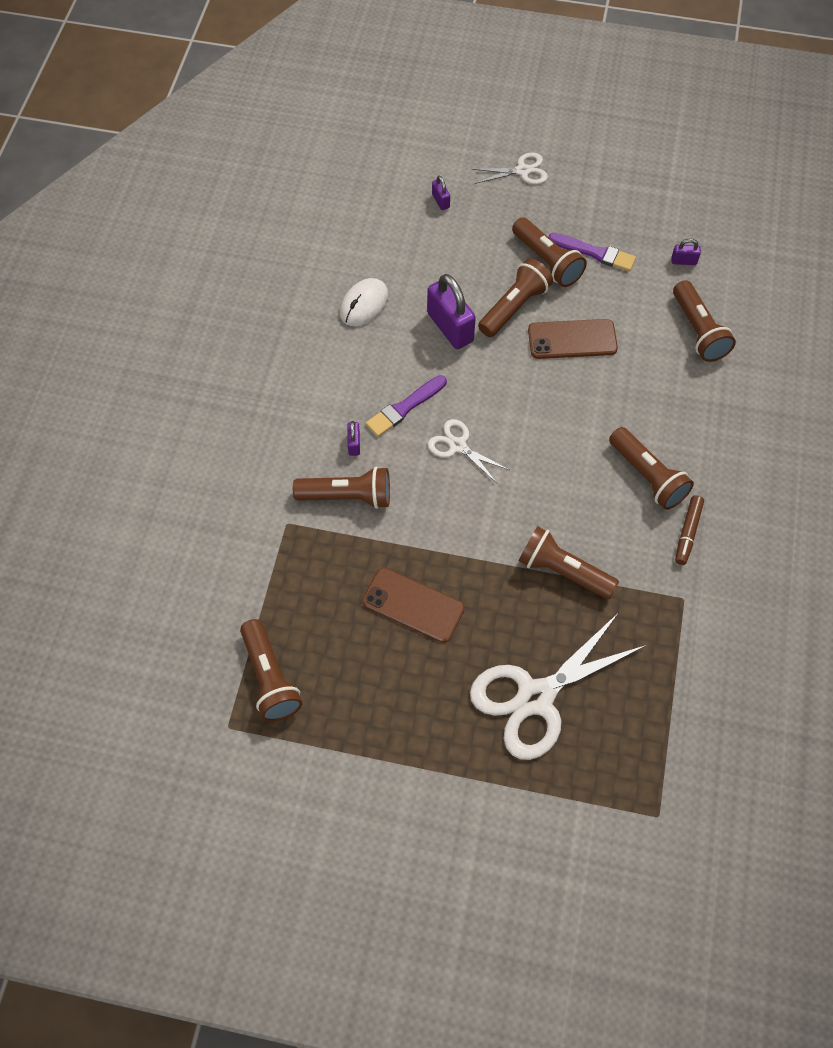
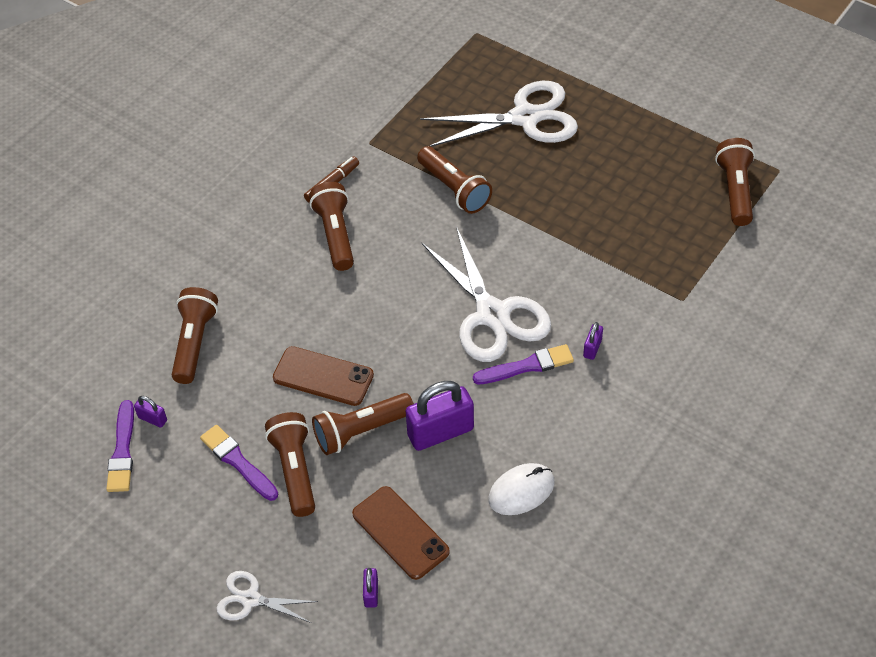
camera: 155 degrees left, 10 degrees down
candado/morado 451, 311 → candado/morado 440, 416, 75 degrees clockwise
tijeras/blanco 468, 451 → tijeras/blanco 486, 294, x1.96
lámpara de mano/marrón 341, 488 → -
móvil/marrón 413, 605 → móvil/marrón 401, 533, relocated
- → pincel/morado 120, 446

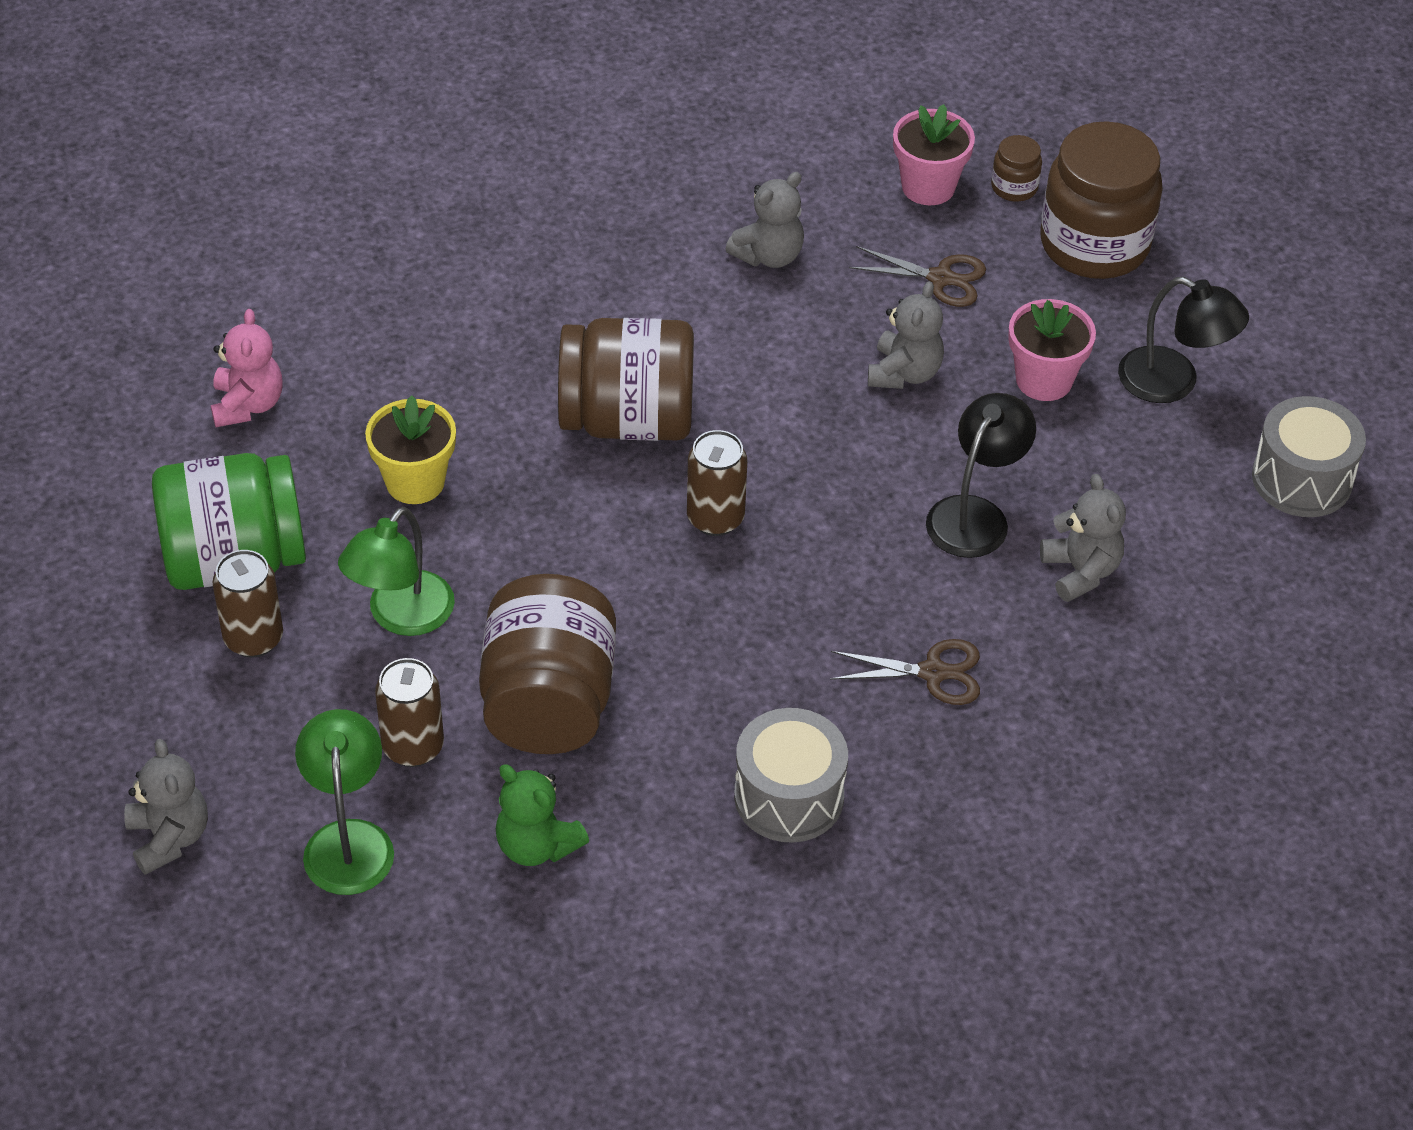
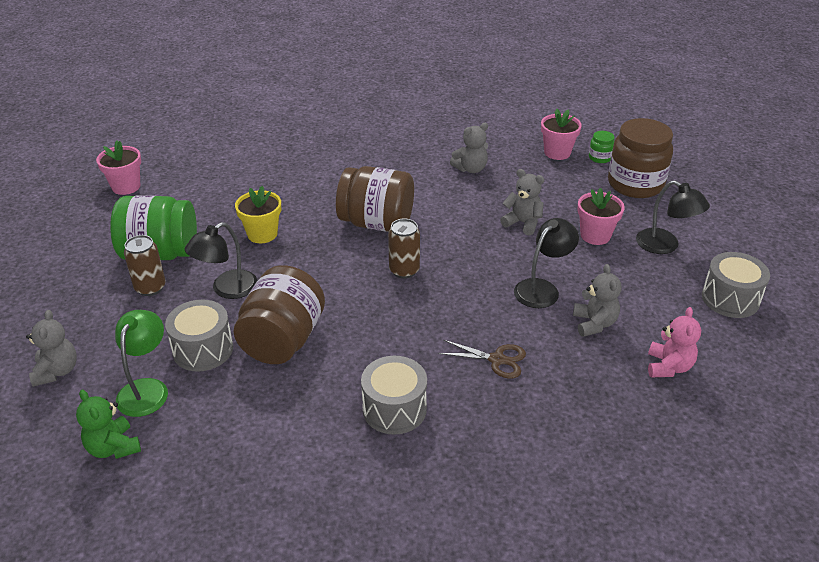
camera: 15 degrees right, 10 degrees down
tarro/marrón 1016, 168 → tarro/verde 602, 147
tijeras/marrón 917, 276 → -
osito/gris 906, 335 → osito/gris 522, 202, 90 degrees counterclockwise
osito/rosa 247, 368 → osito/rosa 674, 342, relocated
lámpara/verde 396, 571 → lámpara/negro 221, 260
lata/marrón 409, 712 → tambor/gris 199, 336
osito/verde 542, 815 → osito/verde 108, 424, relocated
- → maceta/rosa 118, 168

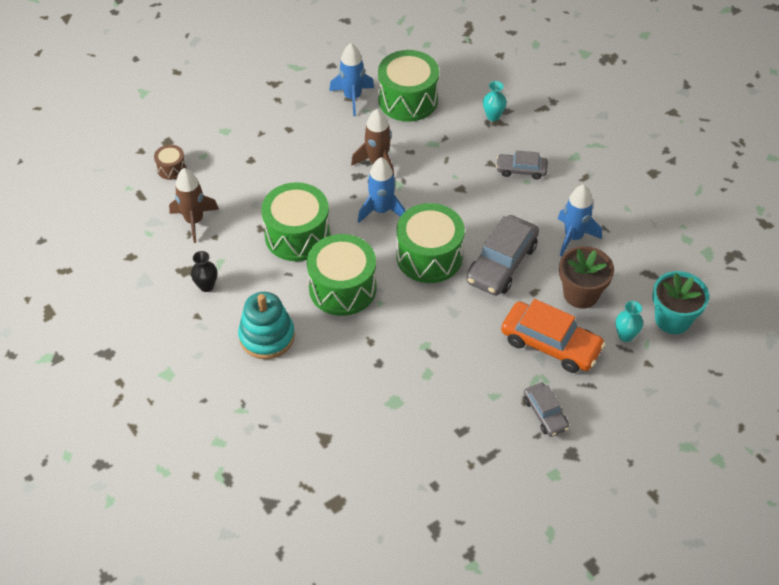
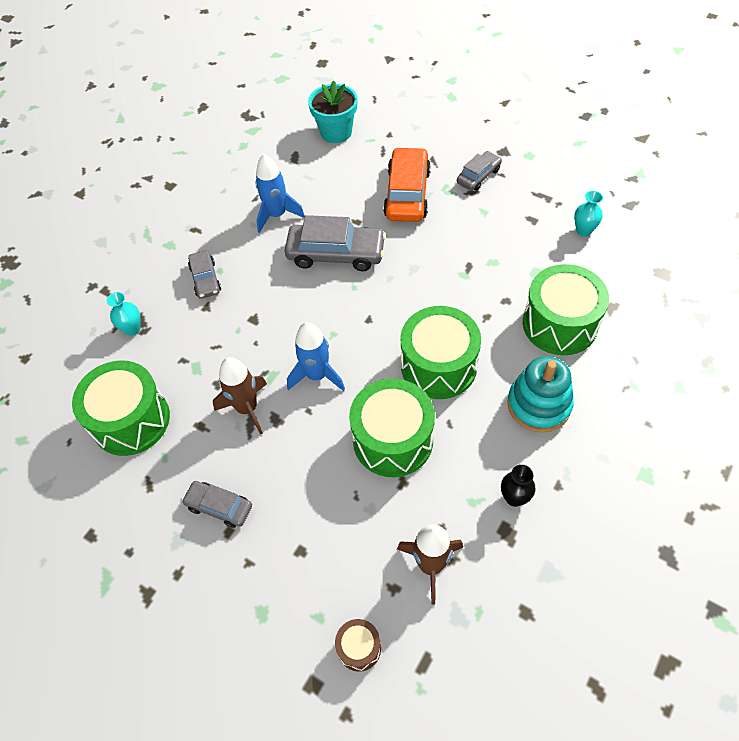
camera: 110 degrees left, 5 degrees up
cohete/azul 351, 79 → -
tambor/verde 430, 243 → tambor/verde 566, 309, relocated
maceta/marrón 586, 277 → -
florero/turquesa 629, 321 → florero/turquesa 588, 214, relocated
- → coche/gris 217, 504

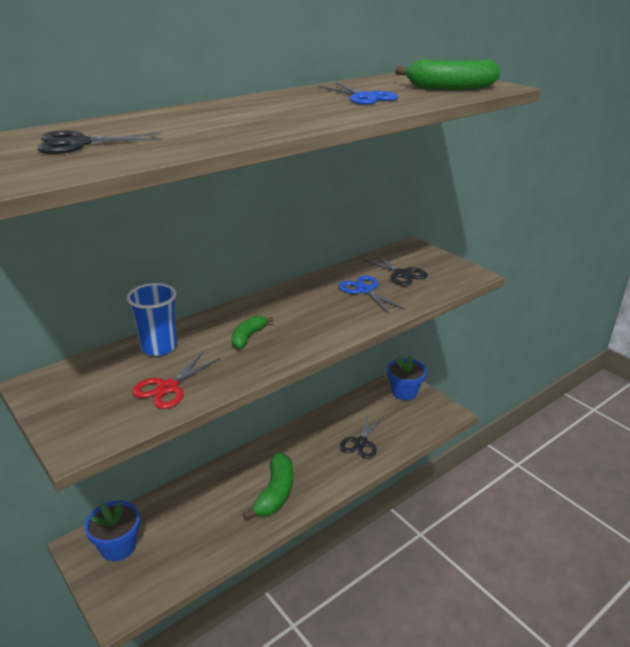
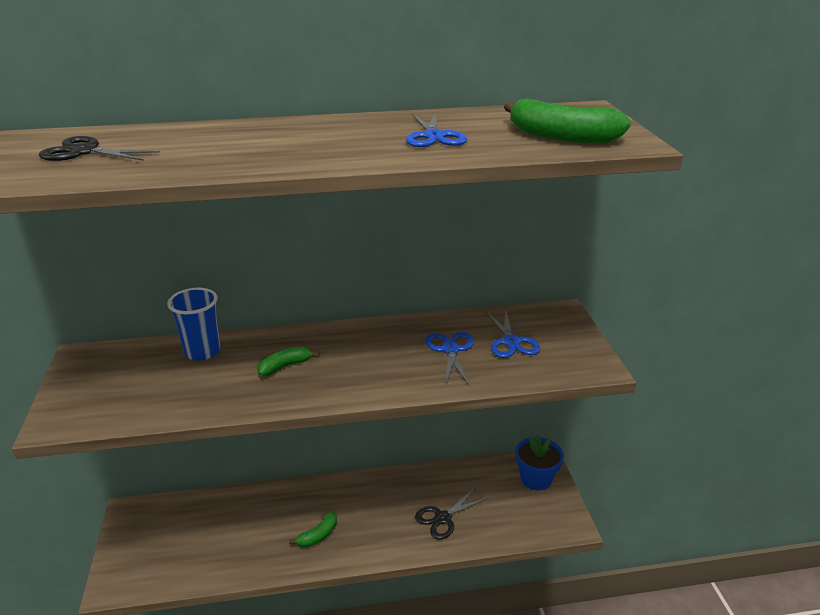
camera: 30 degrees right, 0 degrees up
tijeras/negro 394, 269 → tijeras/azul 513, 333
tijeras/rojo 176, 380 → -
plátano/verde 268, 486 → plátano/verde 313, 529, x0.58
maceta/azul 112, 530 → -

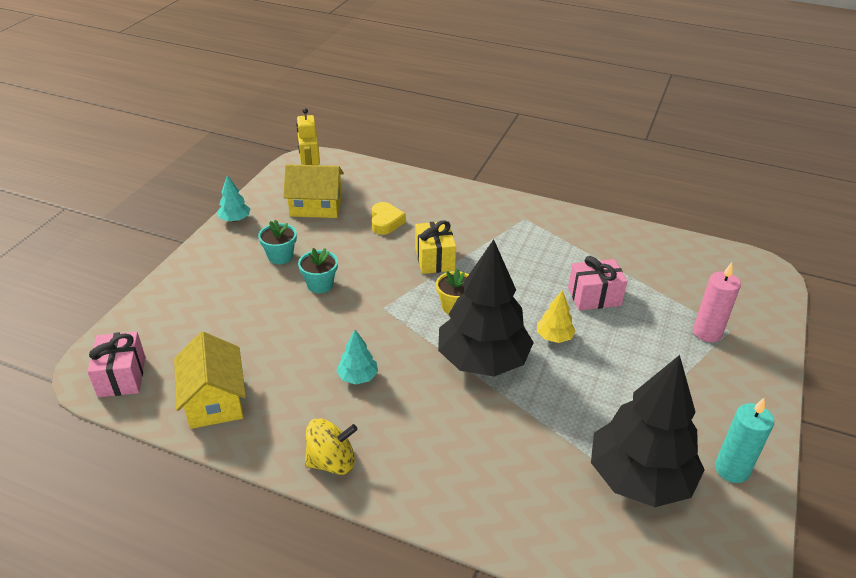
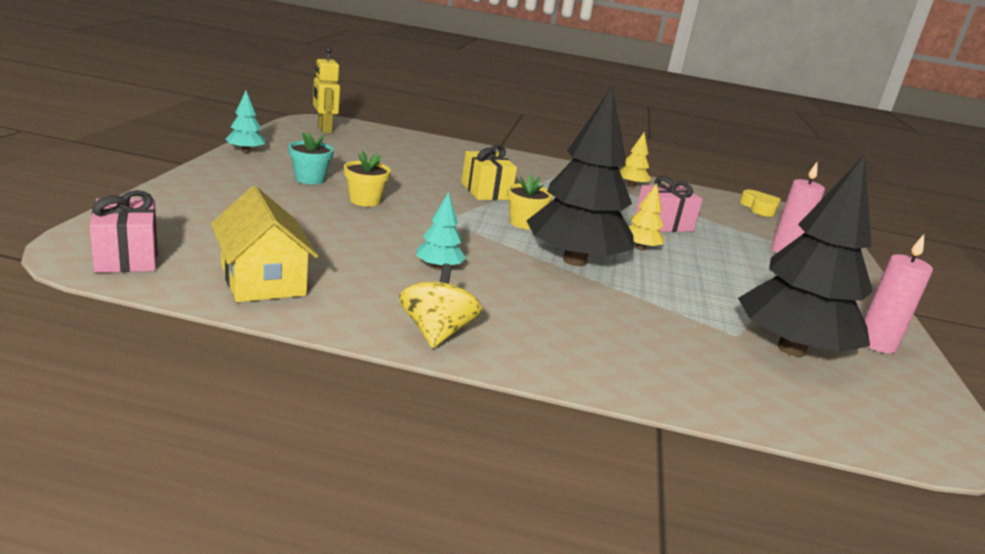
camera: 15 degrees left, 15 degrees down
casa/amarillo 313, 191 → -
corazón/amarillo 389, 218 → corazón/amarillo 760, 203, relocated
maceta/turquesa 318, 270 → maceta/amarillo 367, 179
vela/turquesa 744, 440 → vela/rosa 898, 294
peonza/amarillo 331, 446 → peonza/amarillo 440, 306, 60 degrees counterclockwise
- → árbol/amarillo 635, 159

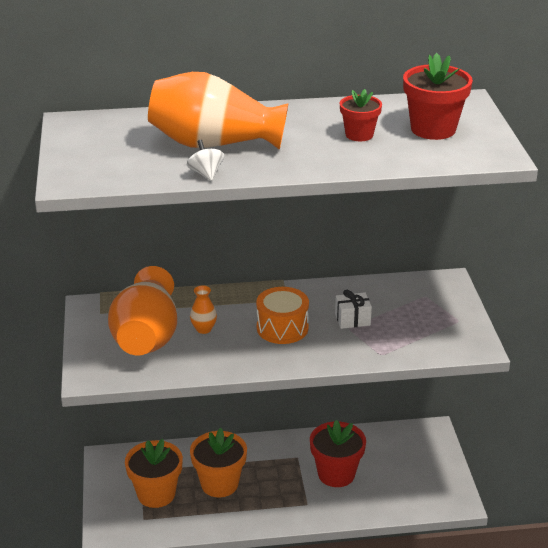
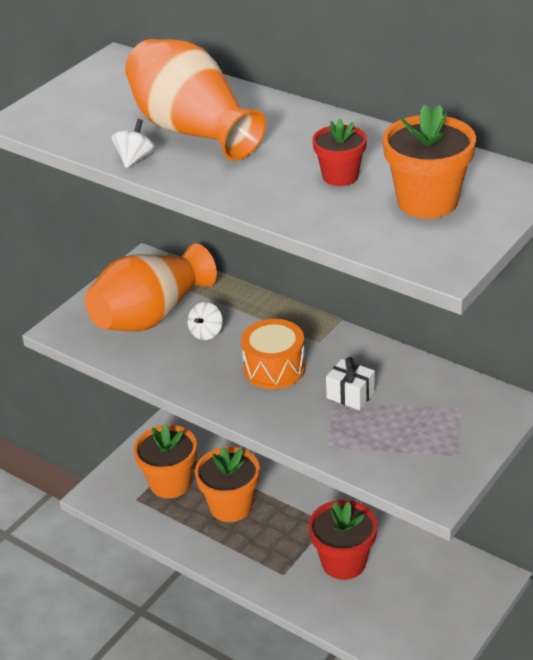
camera: 45 degrees right, 5 degrees up
maceta/rojo 438, 96 → maceta/naranja 429, 161
florero/naranja 203, 309 → peonza/blanco 205, 321

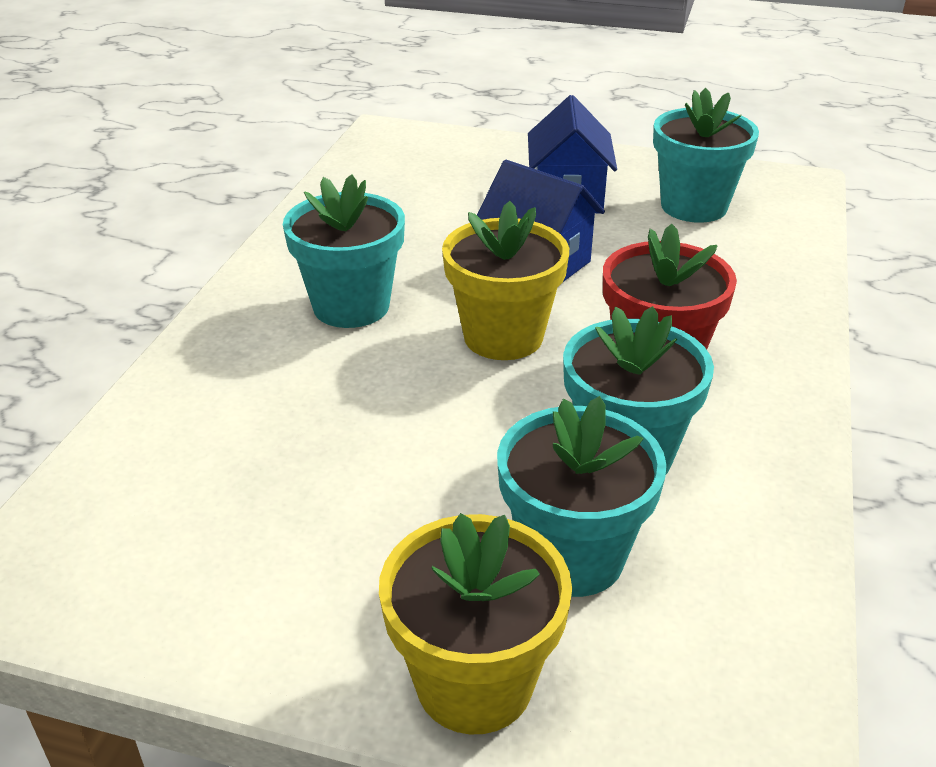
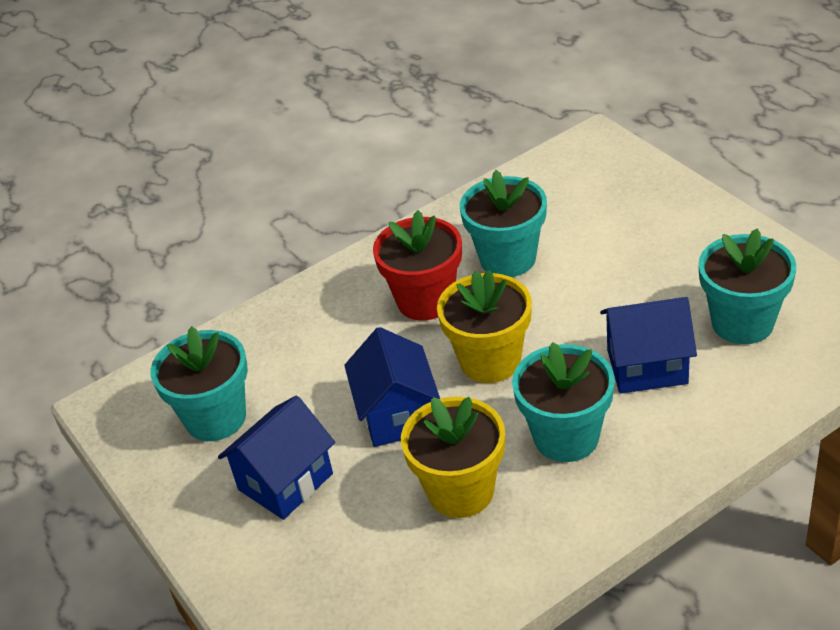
camera: 135 degrees left, 5 degrees up
maceta/turquesa 582, 496 → maceta/turquesa 747, 286, relocated
maceta/amarillo 475, 624 → maceta/amarillo 453, 457, relocated
- → casa/azul 648, 345

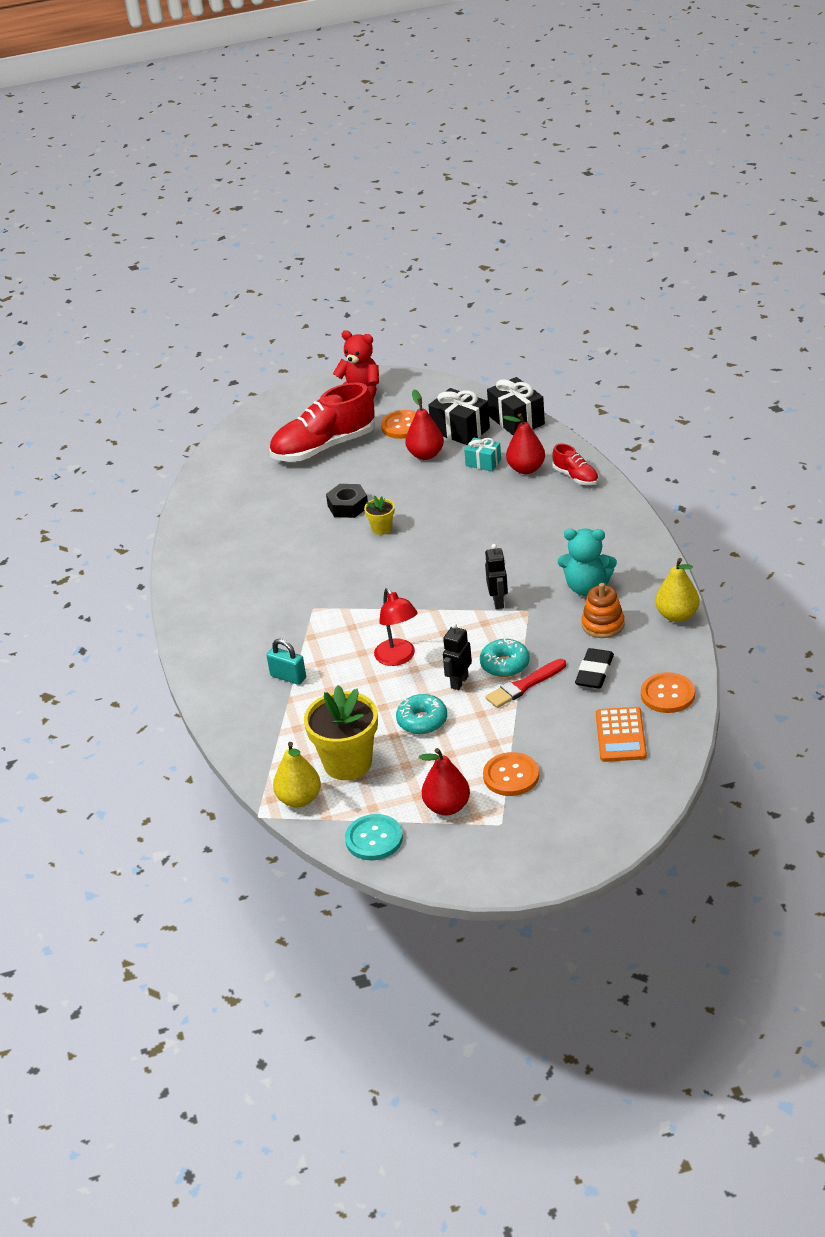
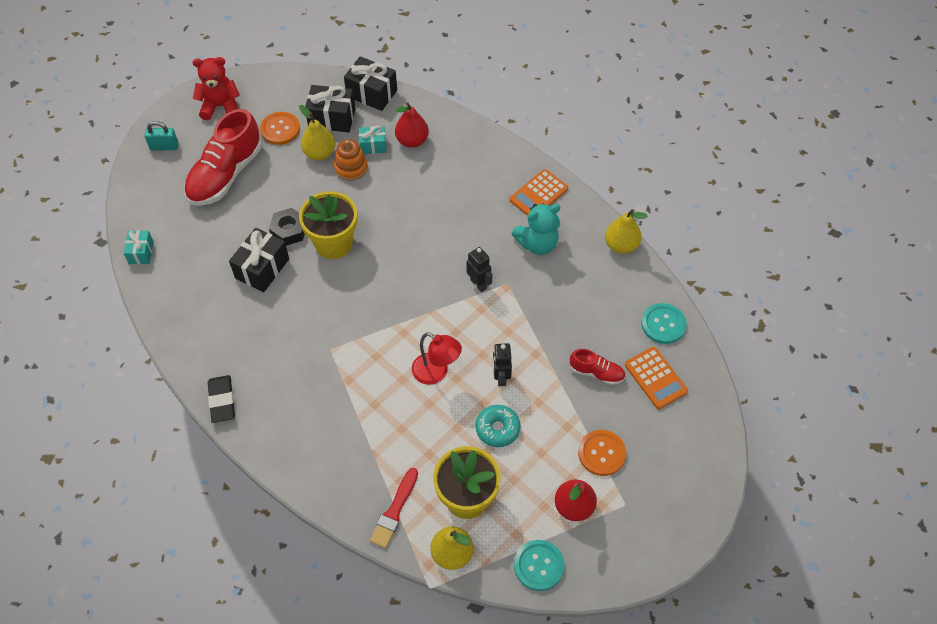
camera: 35 degrees left, 20 degrees up
pera/rojo 424, 425 → pera/amarillo 317, 132
zapato/rojo 575, 464 → zapato/rojo 597, 367, relocated
maceta/amarillo 379, 515 → maceta/amarillo 328, 225, x2.07
juguete apilable/naranja 603, 610 → juguete apilable/naranja 351, 160, relocated
candado/turquesa 286, 662 → candado/turquesa 161, 136, relocated
rosquilla/turquesa 505, 658 → -
goma de borrar/negro 594, 668 → goma de borrar/negro 221, 399, relocated
pincel/rojo 526, 683 → pincel/rojo 394, 508, relocated
botón/naranja 668, 692 → botón/turquesa 664, 323
- → calculadora/naranja 538, 192
- → regalo/negro 259, 260
- → regalo/turquesa 138, 247

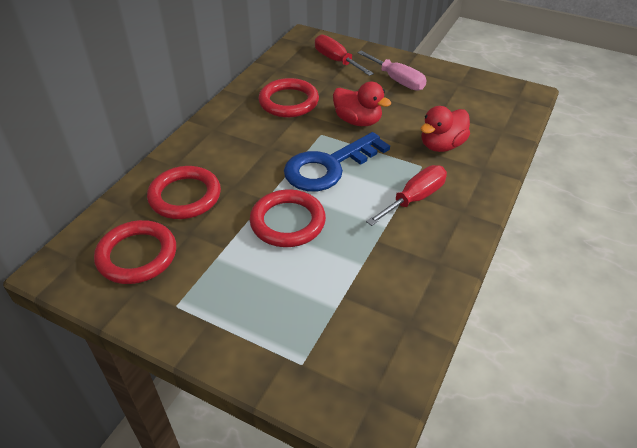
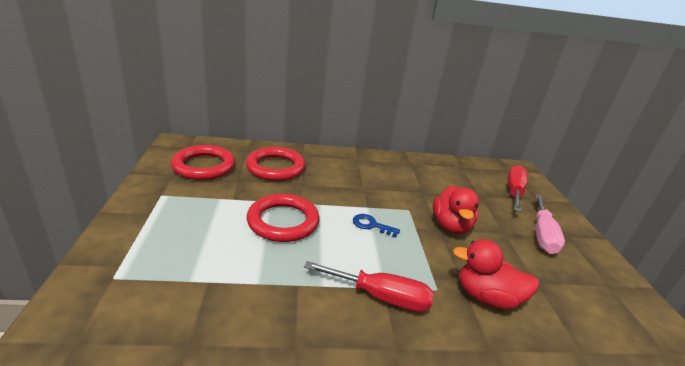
camera: 55 degrees right, 15 degrees down
anillo/rojo 288, 97 → -
llave/azul 337, 161 → llave/azul 376, 226, x0.41

